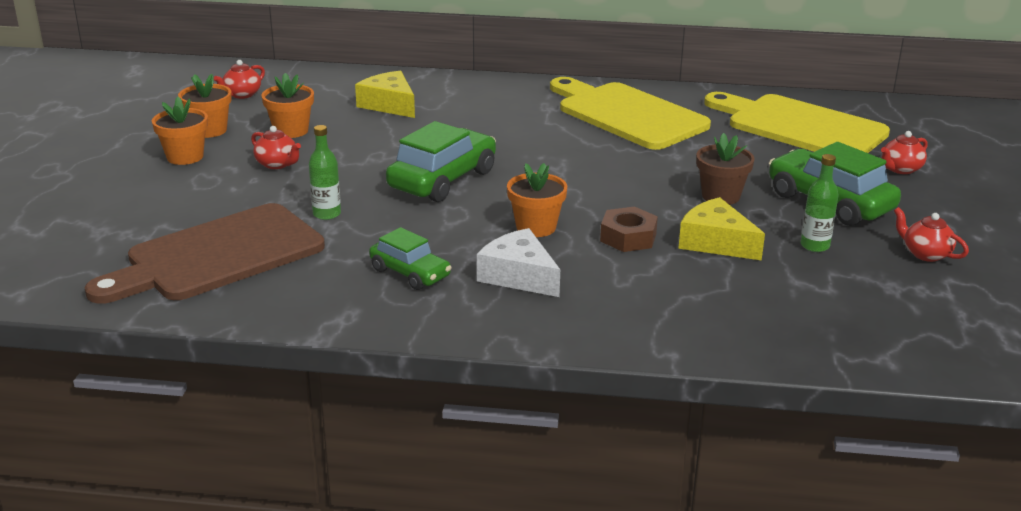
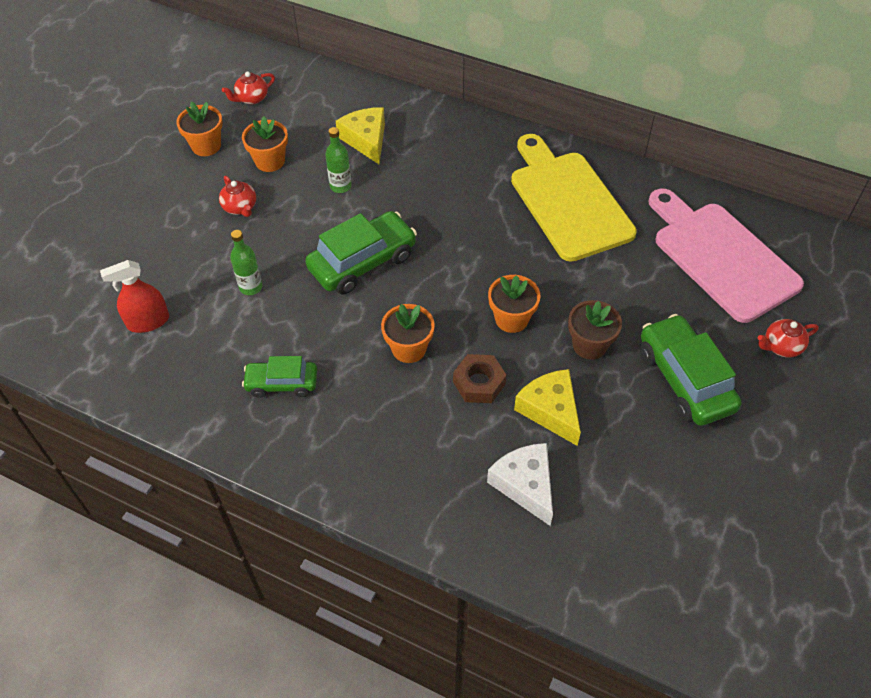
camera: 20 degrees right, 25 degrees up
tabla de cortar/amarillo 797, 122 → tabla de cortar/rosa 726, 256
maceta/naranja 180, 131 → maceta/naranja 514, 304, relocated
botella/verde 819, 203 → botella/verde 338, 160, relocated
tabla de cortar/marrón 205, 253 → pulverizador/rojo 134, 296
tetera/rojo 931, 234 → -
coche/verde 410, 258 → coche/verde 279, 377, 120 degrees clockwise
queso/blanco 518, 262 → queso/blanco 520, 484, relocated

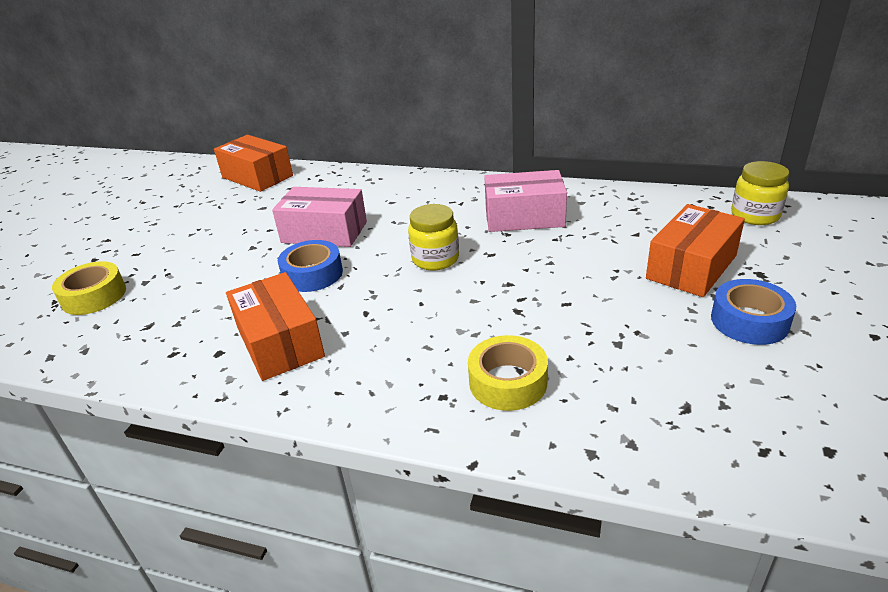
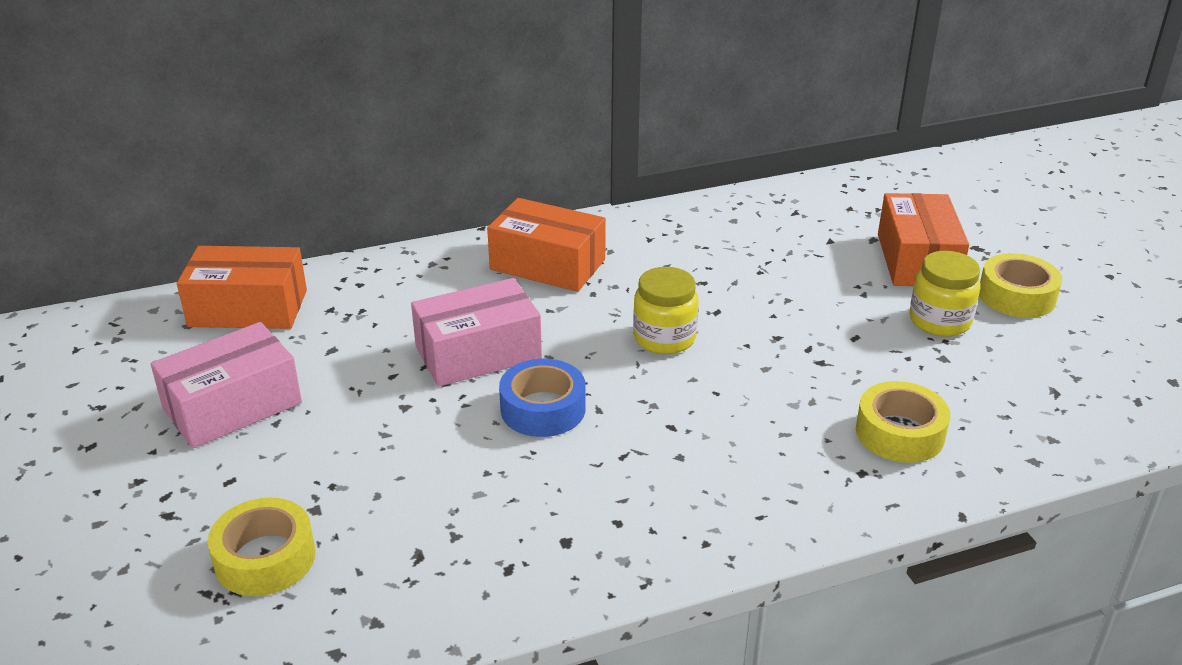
camera: 40 degrees left, 0 degrees up
tarro/amarillo 760, 193 → tarro/amarillo 945, 294, relocated
caja/rosa 525, 201 → caja/rosa 226, 385, relocated
caja/naranja 275, 326 → caja/naranja 546, 245, relocated
cinta adhesiva/azul 753, 312 → cinta adhesiva/amarillo 1020, 285

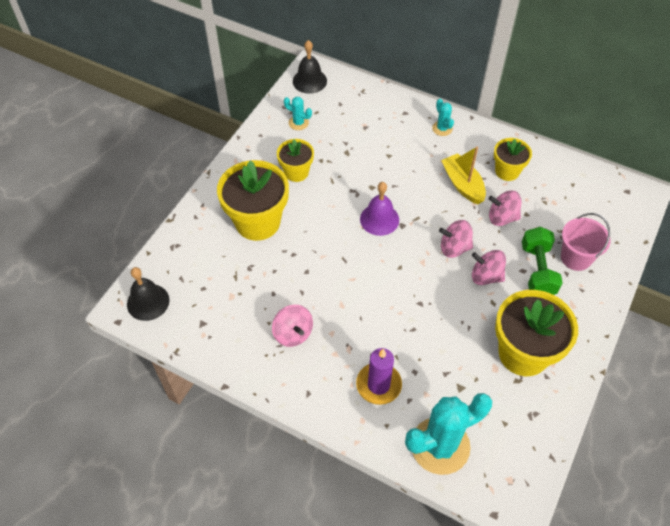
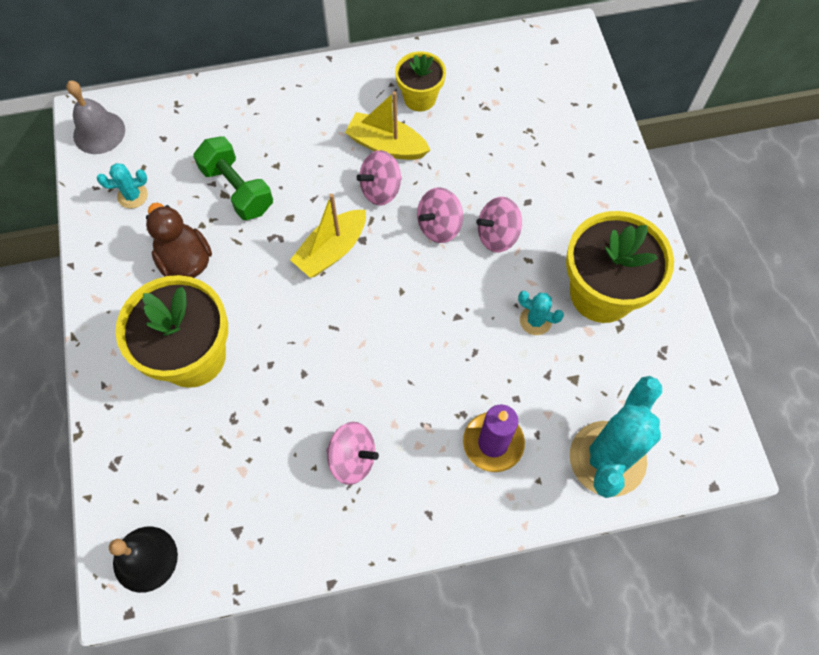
camera: 40 degrees left, 10 degrees up
campana/negro 310, 67 → campana/gris 95, 117
cactus/turquesa 443, 117 → cactus/turquesa 541, 313, relocated
maceta/amarillo 295, 160 → pato/marrón 179, 240
campana/morado 379, 209 → barco/amarillo 328, 236
peonza/rosa 505, 208 → peonza/rosa 379, 177, relocated
balde/rosa 586, 242 → -
mancuerna/verde 542, 261 → mancuerna/verde 233, 178, relocated

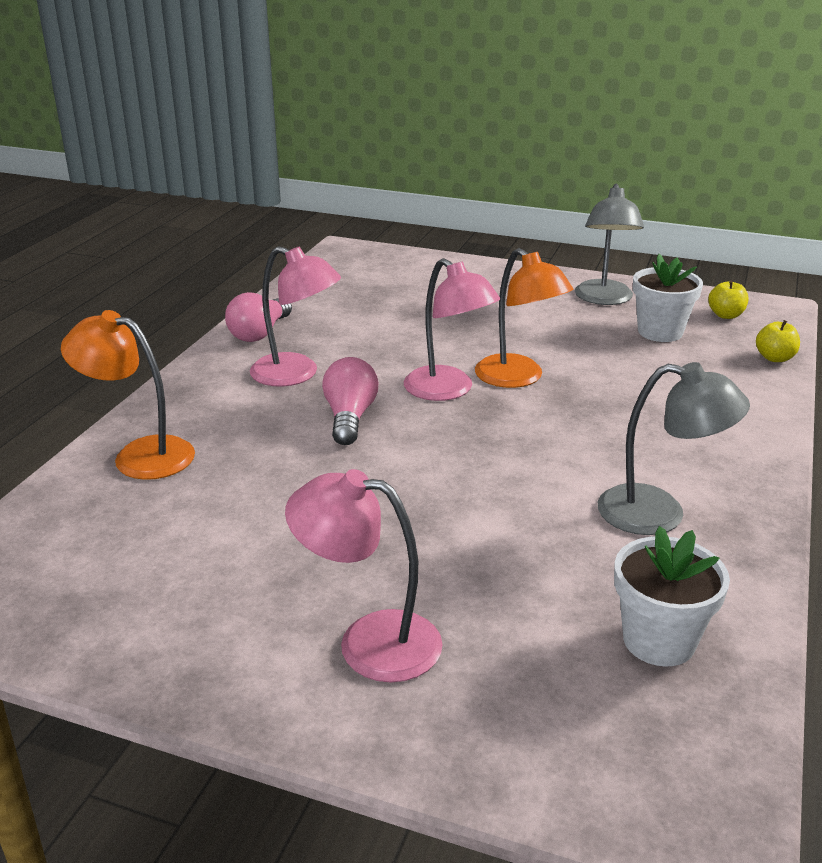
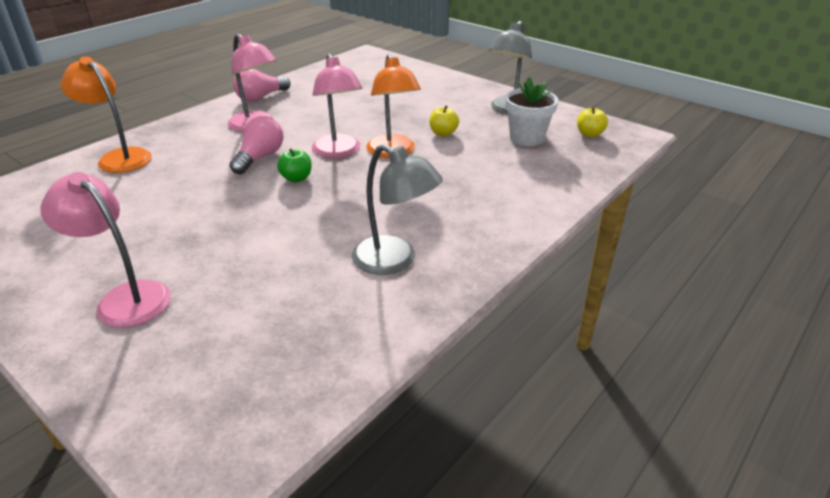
camera: 20 degrees right, 5 degrees up
manzana/amarillo 778, 341 → manzana/amarillo 444, 121, relocated
maceta/blanco 672, 596 → -
- → manzana/verde 294, 165

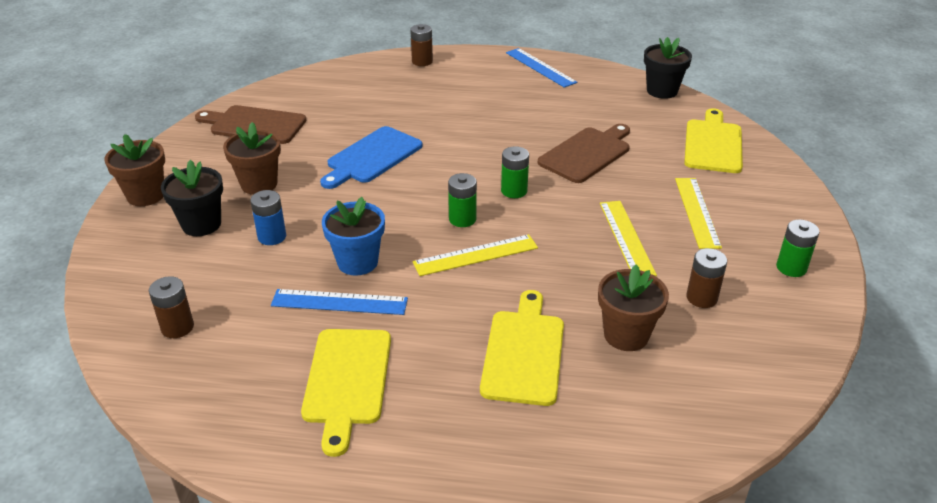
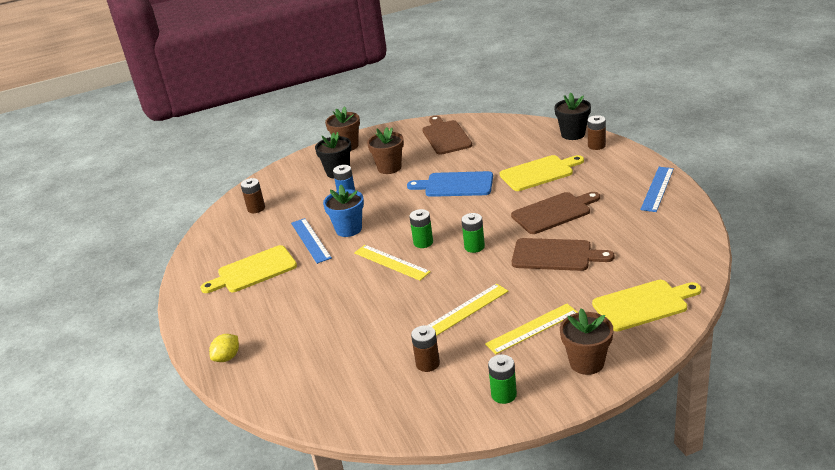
camera: 65 degrees right, 5 degrees down
maceta/negro 668, 68 → maceta/negro 572, 116, relocated
maceta/marrón 633, 308 → maceta/marrón 586, 341, relocated
tabla de cortar/amarillo 522, 348 → tabla de cortar/amarillo 542, 173, relocated
- → tabla de cortar/marrón 555, 213
- → limón/amarillo 224, 348

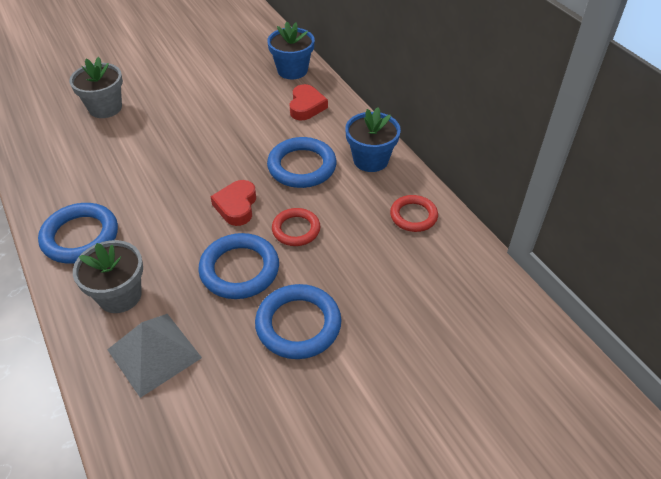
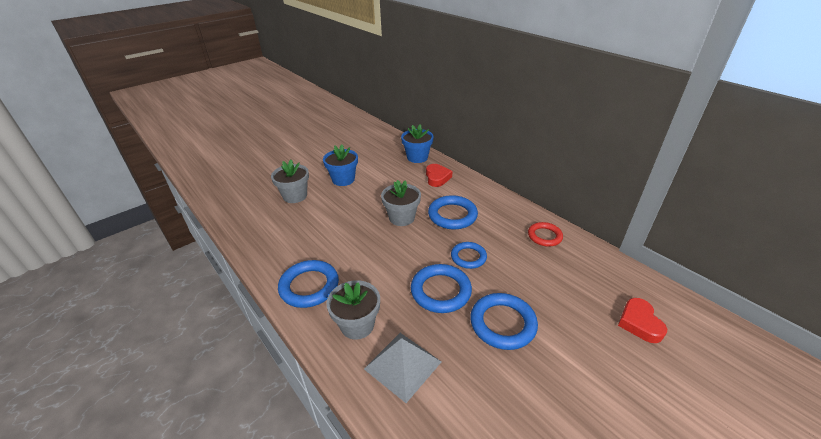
camera: 10 degrees left, 10 degrees down
maceta/azul 373, 139 → maceta/azul 340, 165, relocated
corazón/rojo 233, 203 → corazón/rojo 642, 320, relocated
anillo/rojo 296, 227 → anillo/azul 469, 255
- → maceta/gris 401, 203

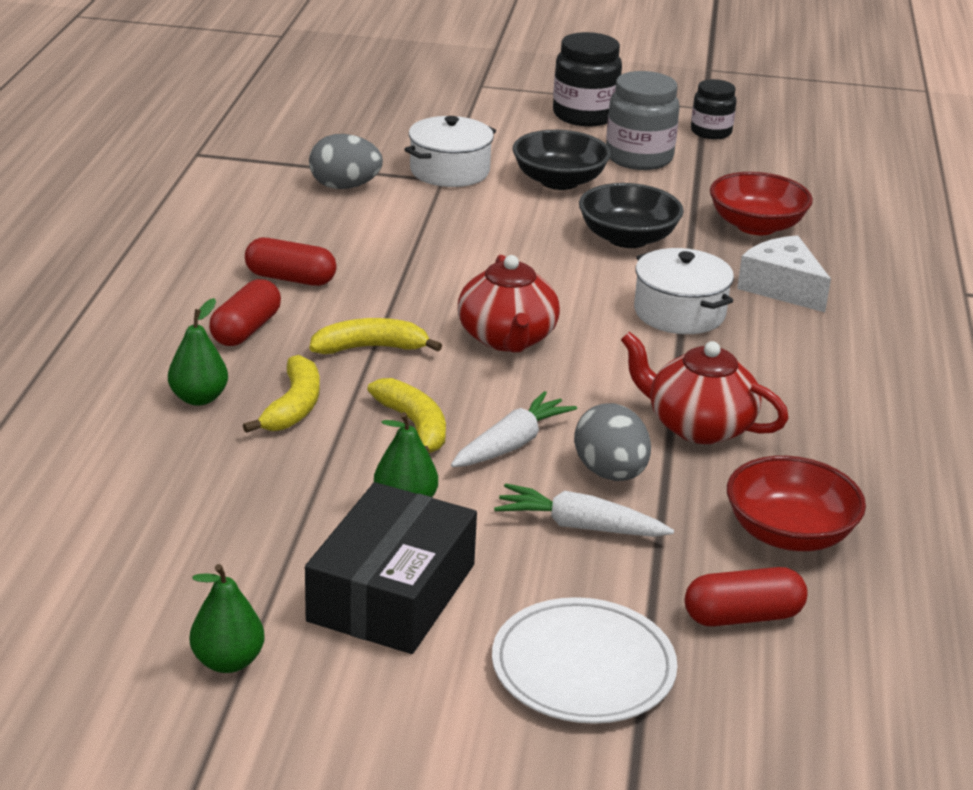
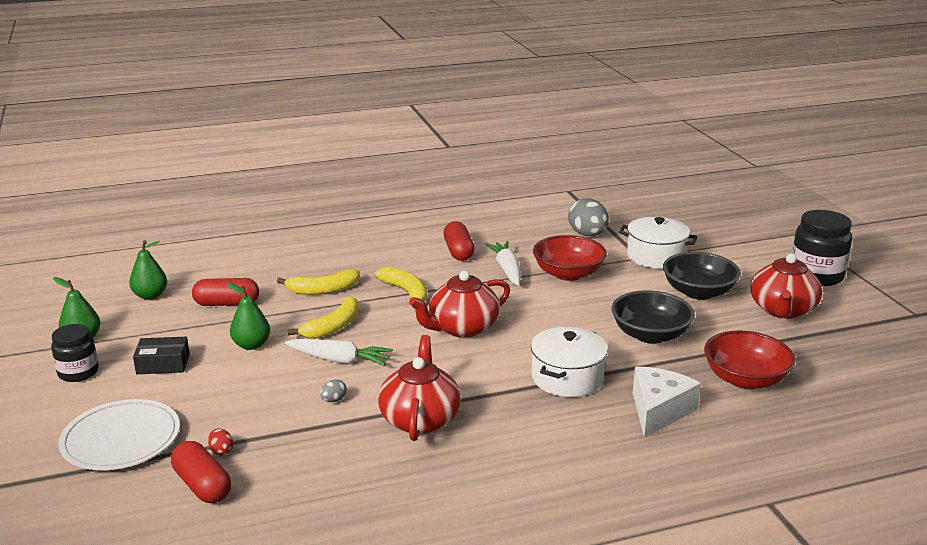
camera: 65 degrees right, 5 degrees down
tarro/gris 643, 120 → tetera/rojo 786, 286
tarro/negro 713, 109 → tarro/negro 75, 353, relocated
cápsula/rojo 245, 312 → cápsula/rojo 225, 292, relocated
pera/verde 198, 352 → pera/verde 148, 270, relocated
huevo/gris 612, 442 → huevo/gris 333, 390, x0.44
cuenco/rojo 796, 503 → cuenco/rojo 570, 258, relocated
caja/negro 391, 568 → caja/negro 161, 355, x0.51
zanahoria/blanco 584, 510 → zanahoria/blanco 503, 263, relocated
- → huevo/rojo 220, 442

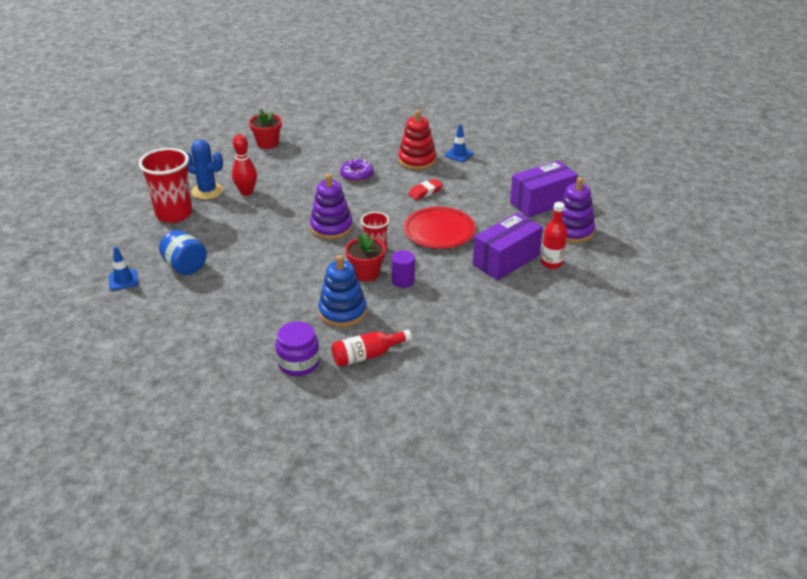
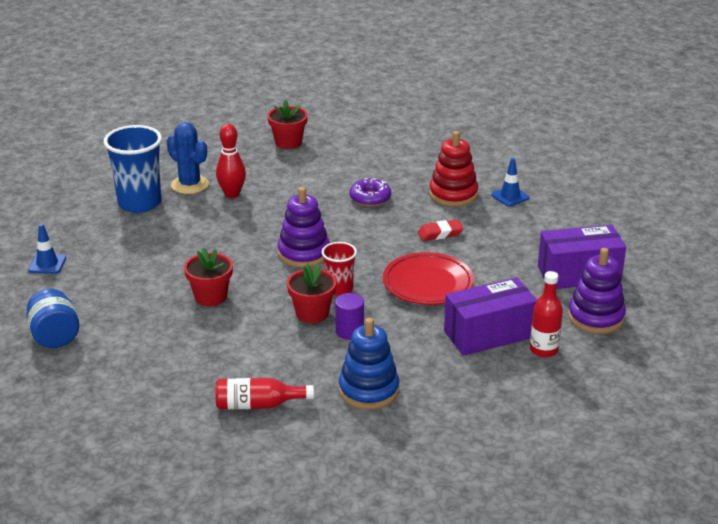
camera: 20 degrees right, 5 degrees down
vaso/rojo 165, 185 → vaso/azul 133, 169
tarro/azul 183, 252 → tarro/azul 53, 318, relocated
juguete apilable/azul 342, 291 → juguete apilable/azul 369, 363, relocated
tarro/morado 298, 348 → -
- → maceta/rojo 208, 277

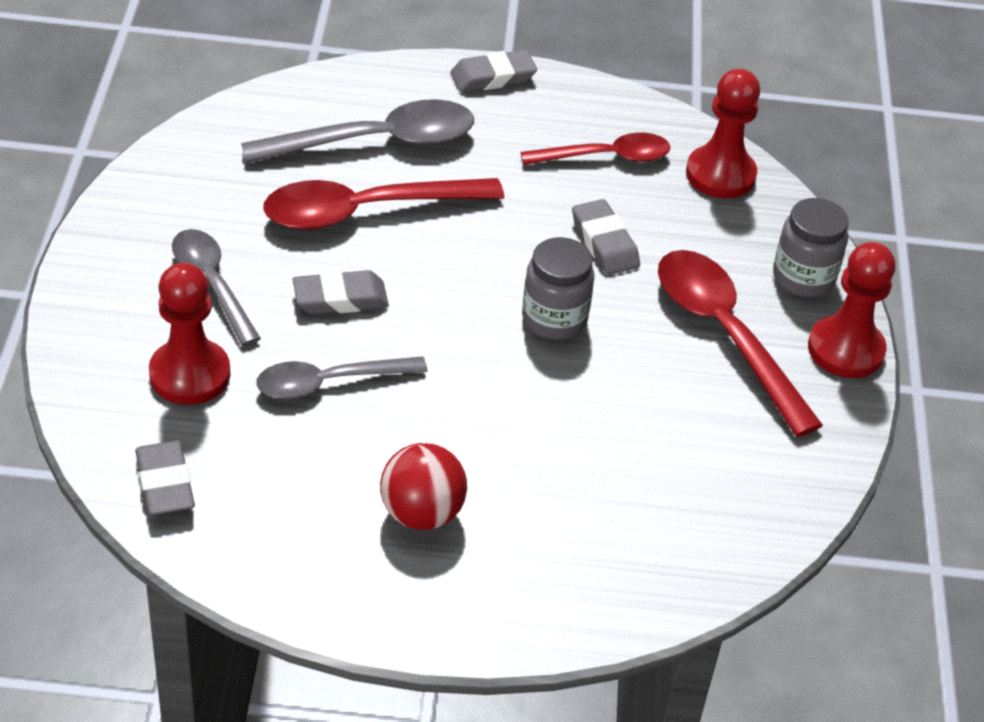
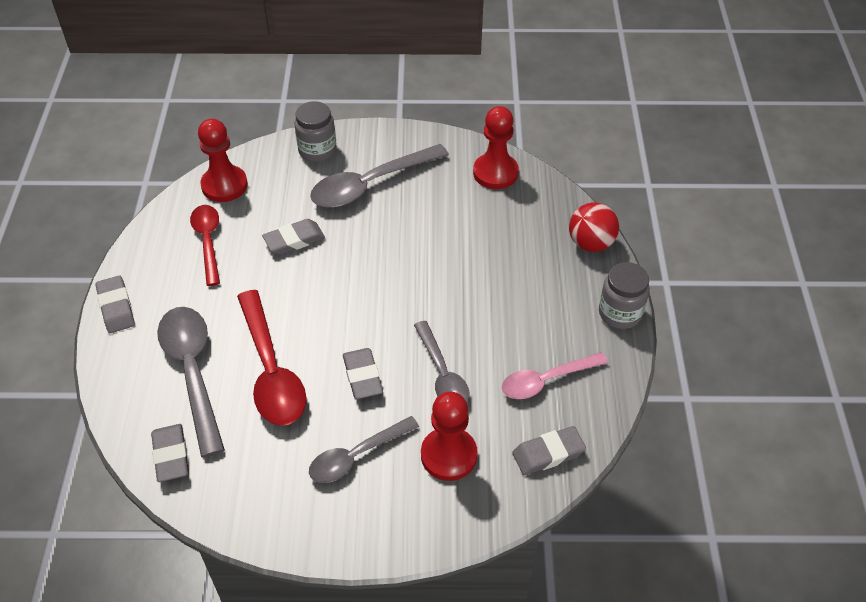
camera: 90 degrees left, 5 degrees up
tarro/gris 558, 288 → tarro/gris 624, 295, relocated
peón/rojo 851, 310 → peón/rojo 496, 147, relocated
cuchara/rojo 740, 343 → cuchara/gris 379, 176
pelota/rojo 423, 486 → pelota/rojo 594, 227, relocated
- → cuchara/rosa 555, 375
- → goma de borrar/gris 170, 453

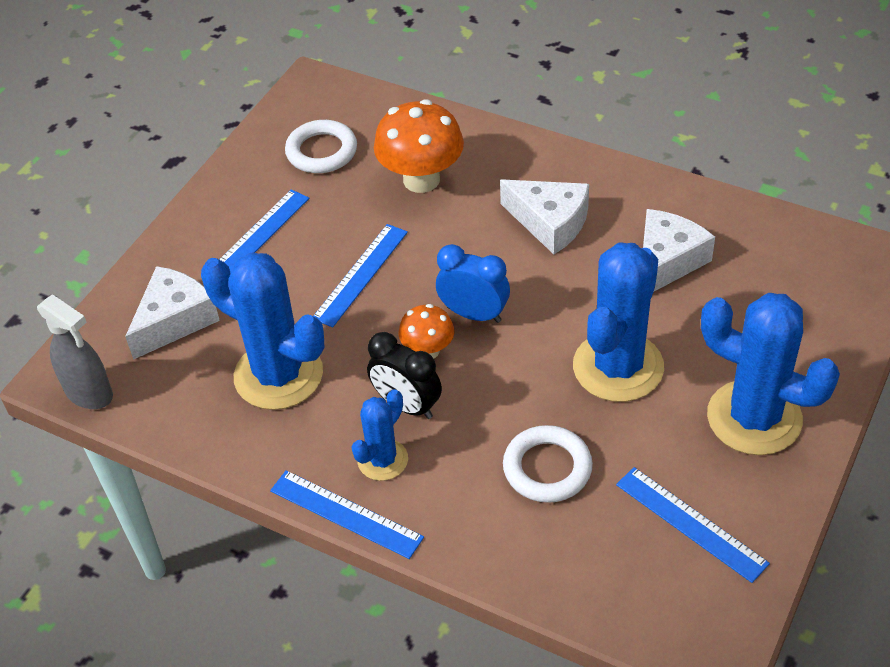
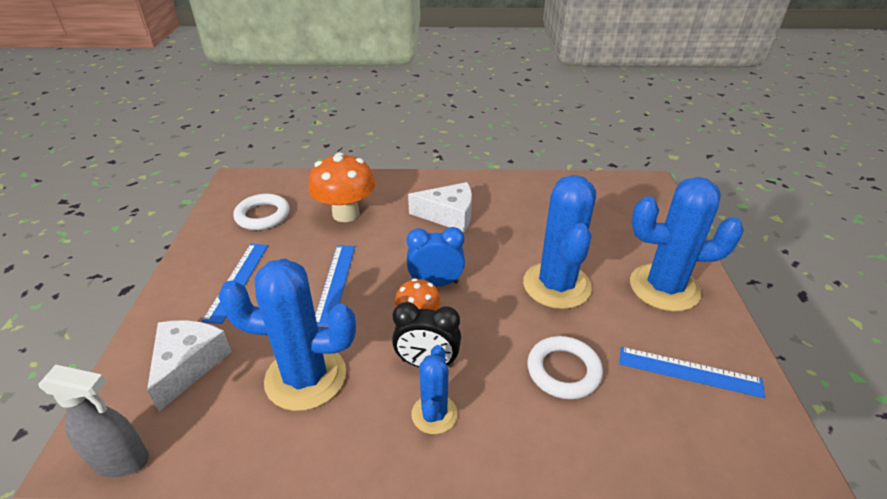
camera: 30 degrees left, 10 degrees down
queso/blanco 679, 250 → -
regla/azul 347, 514 → -

